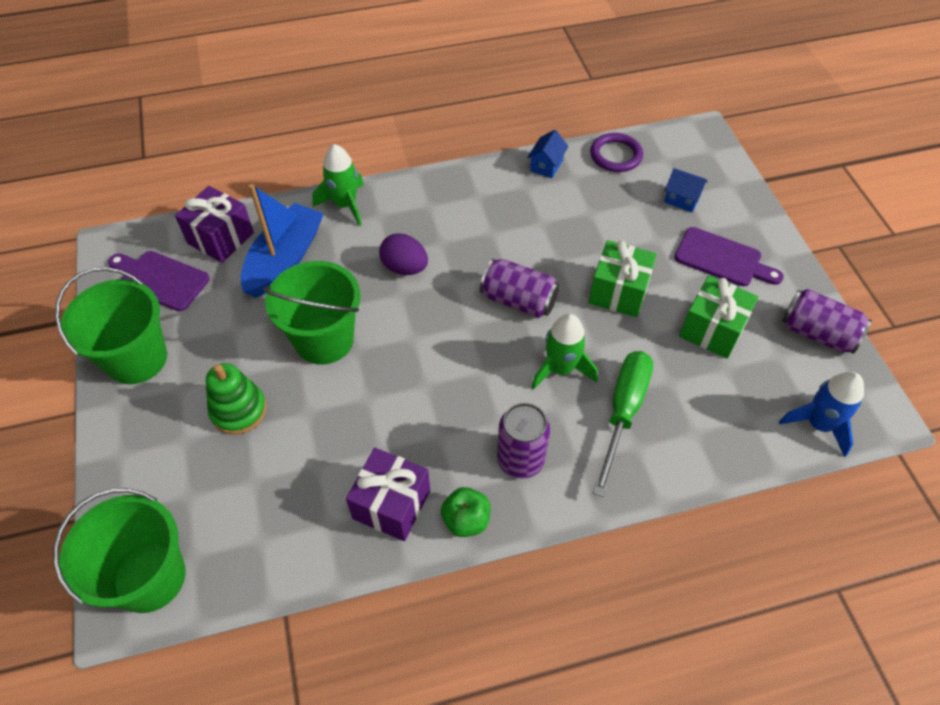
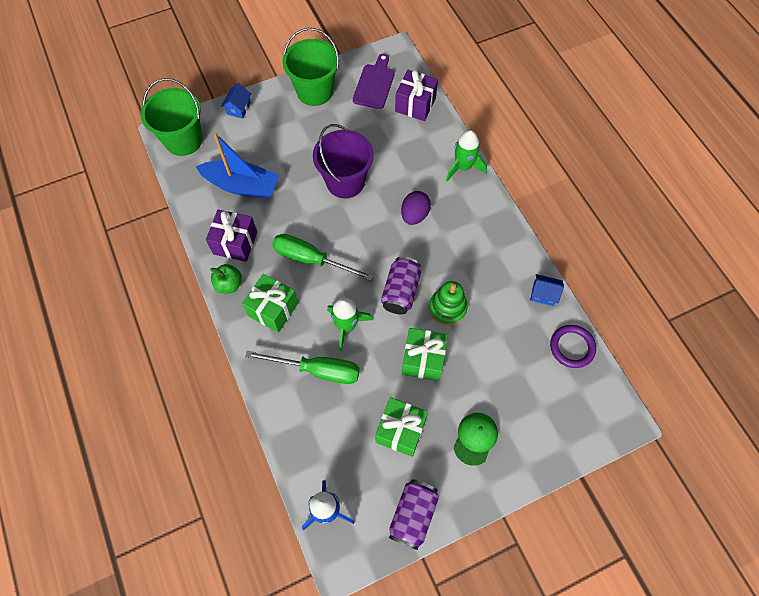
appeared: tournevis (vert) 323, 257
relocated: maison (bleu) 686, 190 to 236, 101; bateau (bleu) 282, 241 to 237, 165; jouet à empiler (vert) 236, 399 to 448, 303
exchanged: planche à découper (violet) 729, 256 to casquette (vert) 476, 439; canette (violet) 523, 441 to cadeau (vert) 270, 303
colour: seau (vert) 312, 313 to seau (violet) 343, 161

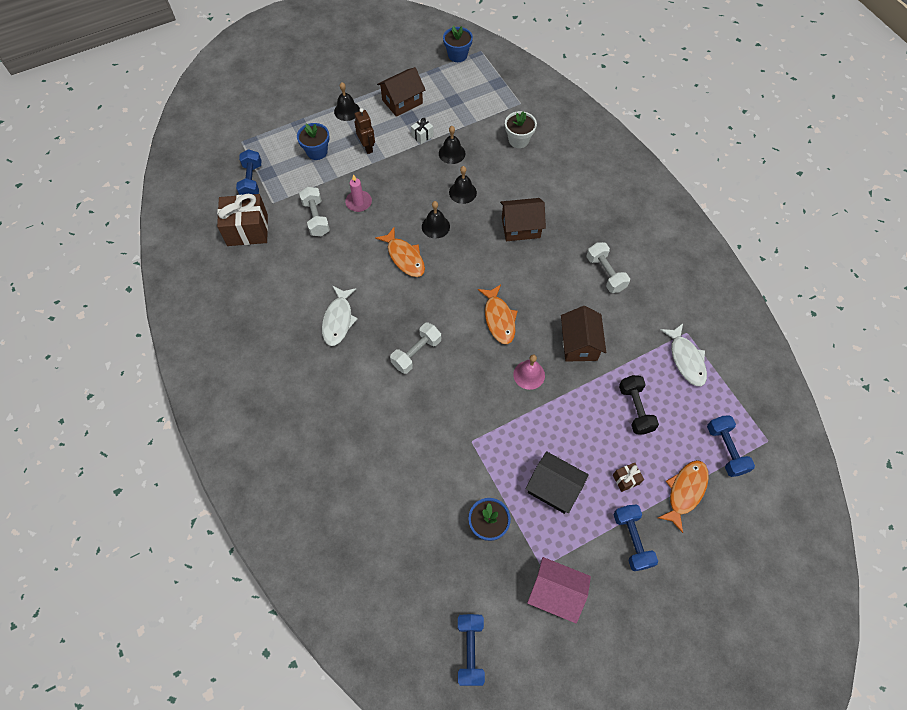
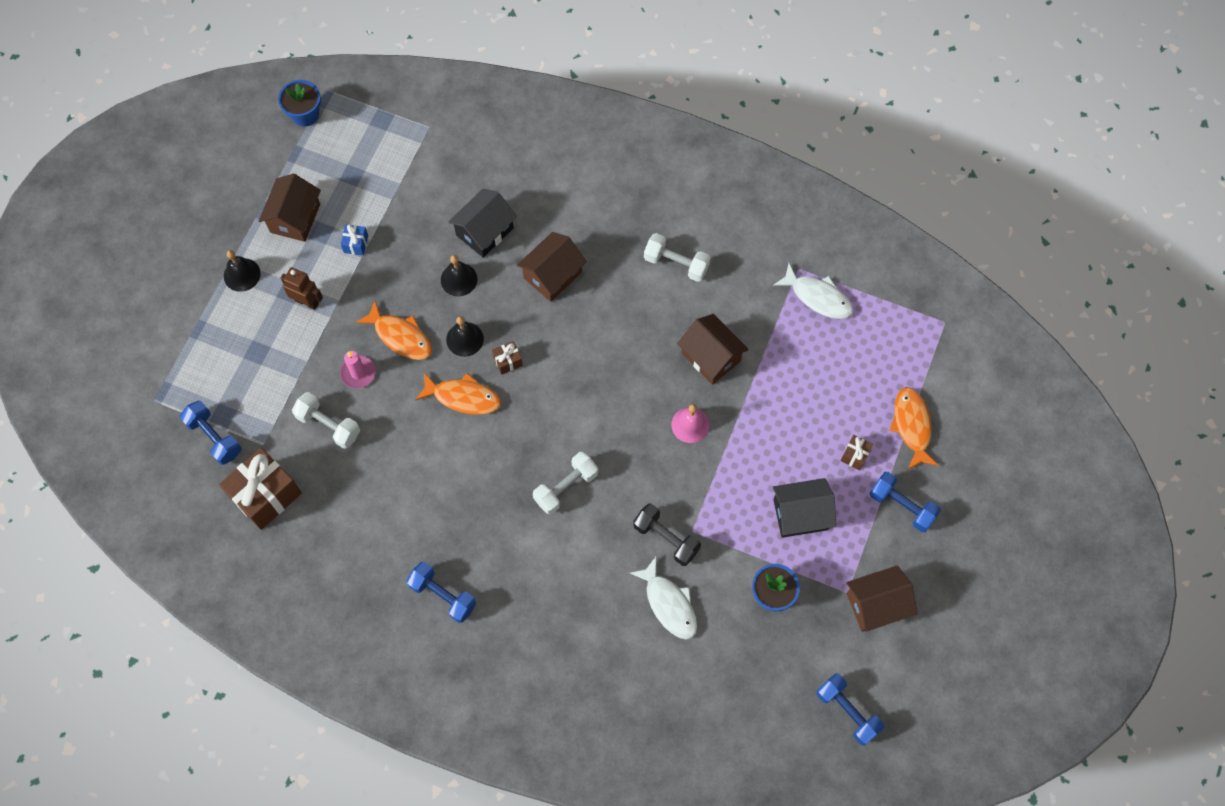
missing: pot de fleurs (blanc) 521, 129; pot de fleurs (bleu) 313, 141; cloche (noir) 452, 145
appeared: maison (noir) 482, 223; cadeau (marron) 507, 358
relocated: poisson (orange) 498, 314 to 394, 330; poisson (blanc) 340, 316 to 663, 598; haltère (noir) 639, 404 to 667, 535; haltère (bleu) 731, 446 to 441, 592
colour: cadeau (blanc) 422, 131 to cadeau (bleu) 354, 240; maison (rose) 559, 590 to maison (marron) 882, 598
spun: haltère (blanc) 415, 348 = 565, 483 45 degrees clockwise

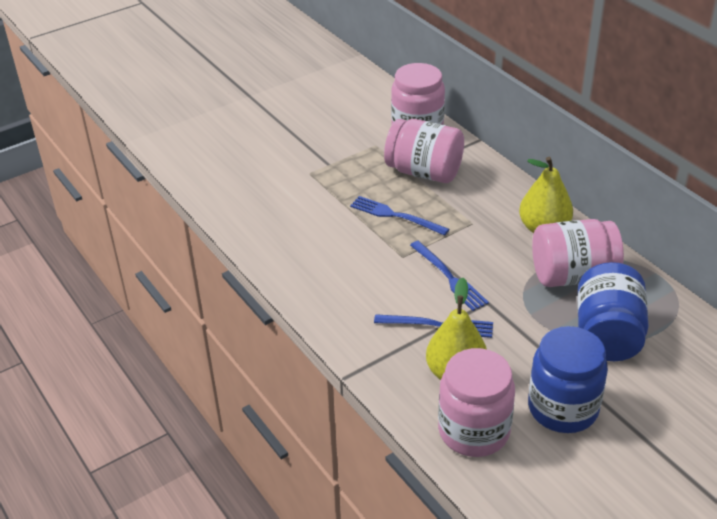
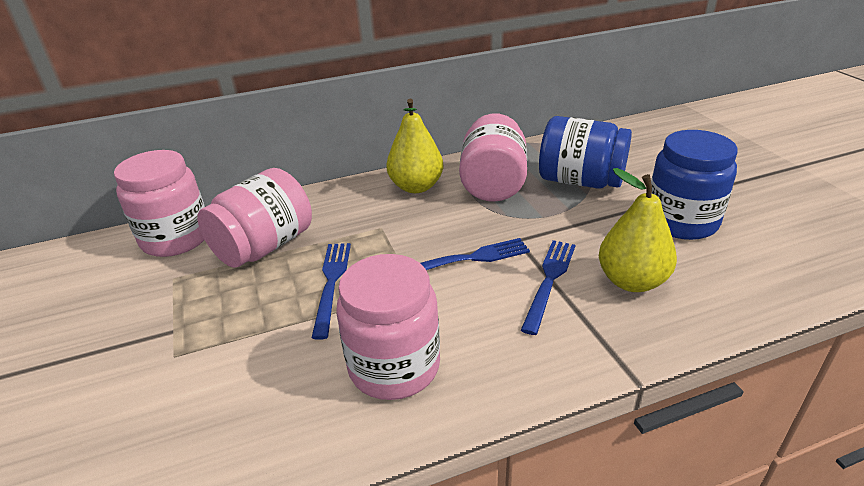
relocated: bocal (rose) 476, 402 to 388, 327
spun: fourchette (bleu) 399, 216 = 331, 291 135 degrees clockwise

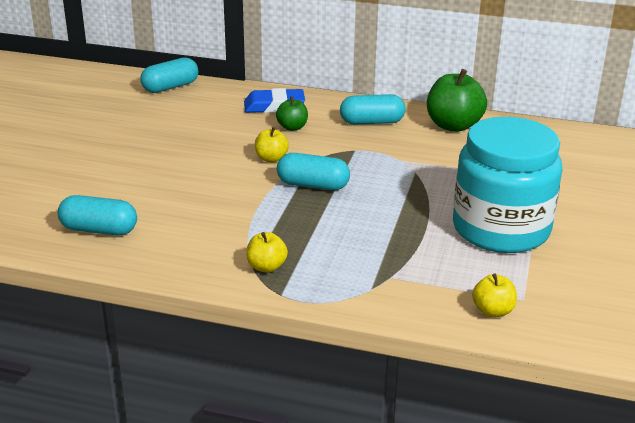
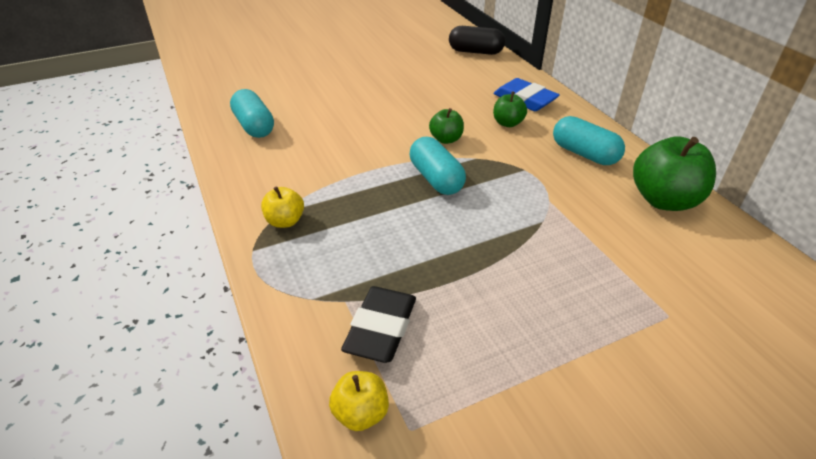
missing: bocal (turquoise) 507, 185
appeared: gomme (noir) 378, 324
colour: gélule (turquoise) 169, 75 to gélule (noir) 477, 40; pomme (jaune) 272, 144 to pomme (vert) 446, 126

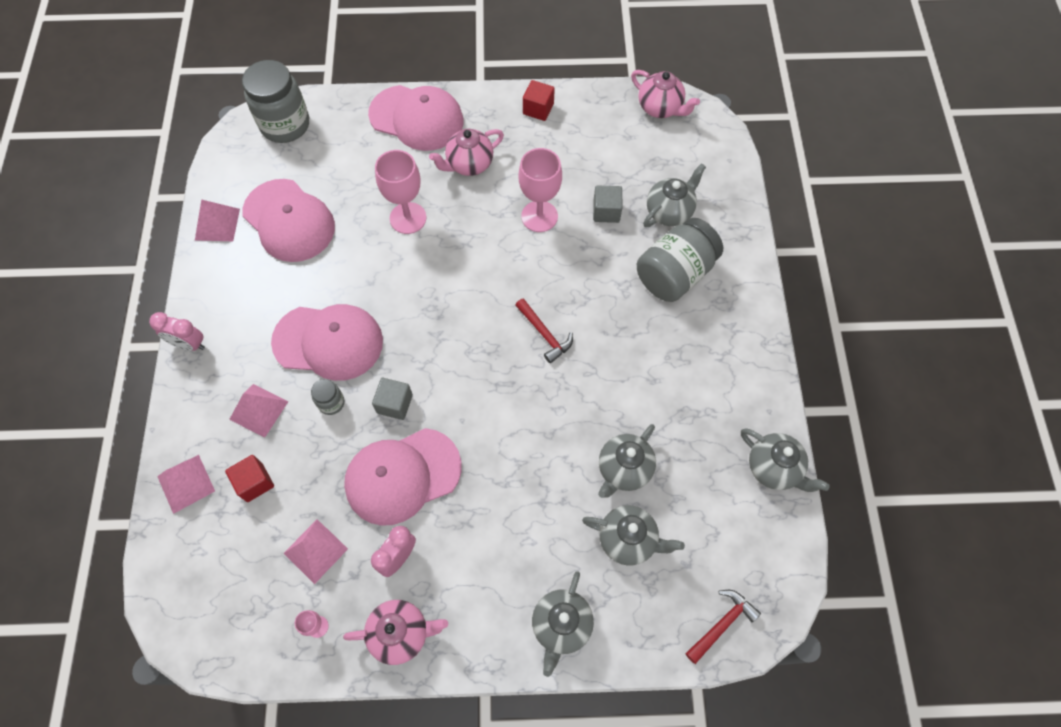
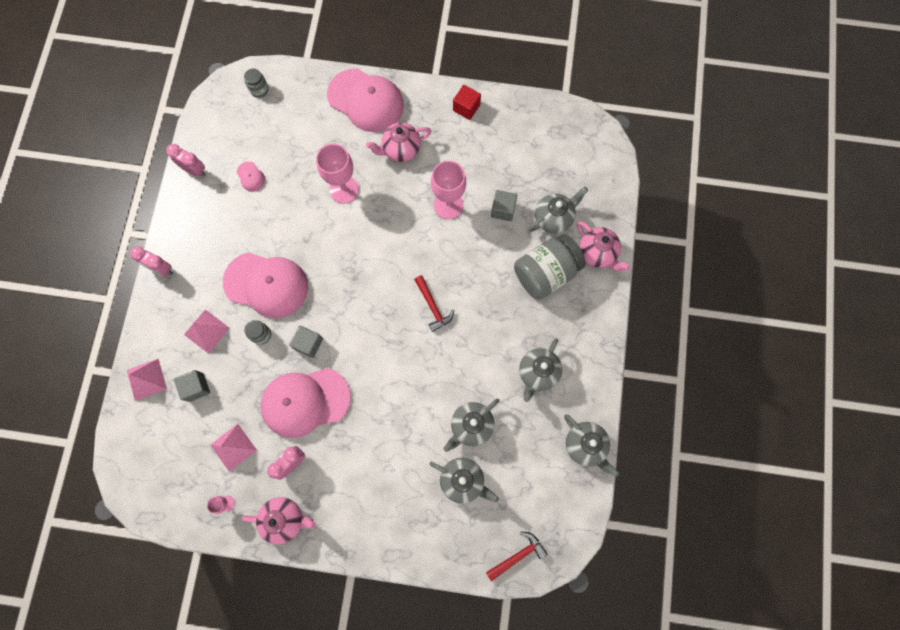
relocated: théière (rose) 665, 94 to 604, 246; théière (gris) 563, 624 to 540, 370
exchanged: pyramide (rose) 217, 220 to réveil (rose) 185, 160
colour: cube (rouge) 249, 478 to cube (gris) 192, 386
size: bocal (gris) 275, 101 = 256, 83 x0.46; casquette (rose) 288, 220 = 250, 176 x0.40

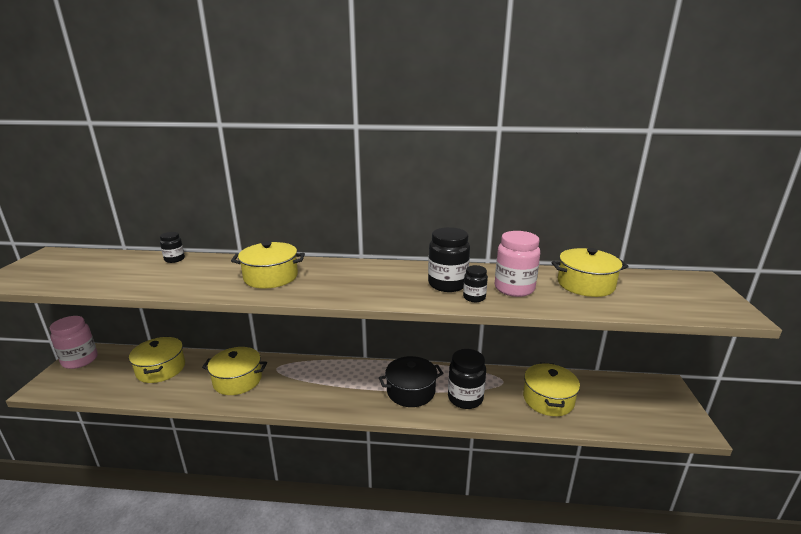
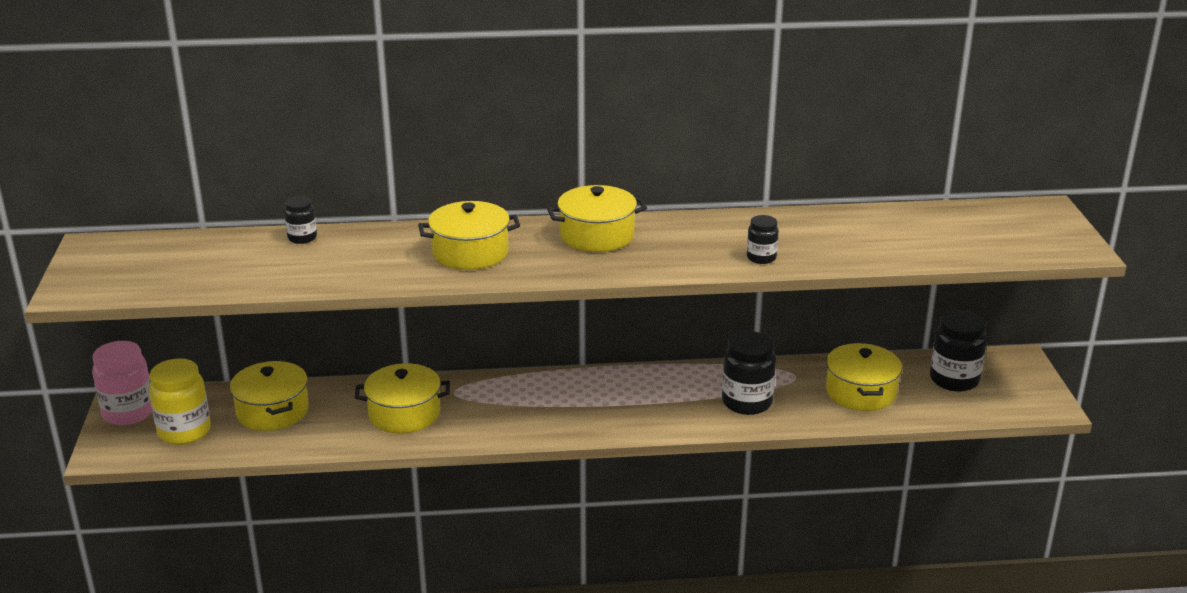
missing: bocal (rose) 517, 264; marmite (noir) 411, 381
appeared: bocal (jaune) 180, 401
relocated: bocal (noir) 449, 259 to 958, 351; marmite (jaune) 590, 272 to 597, 218

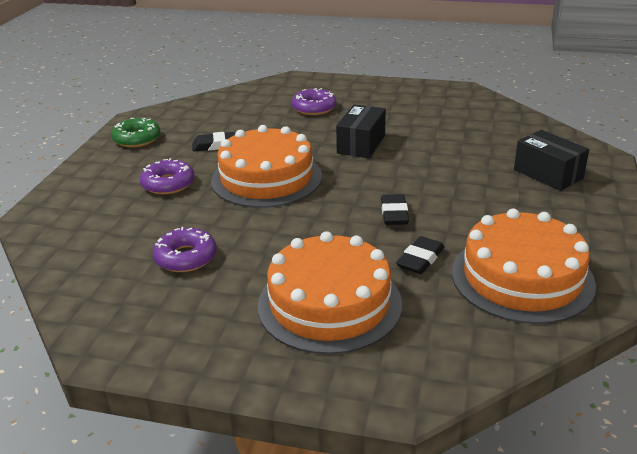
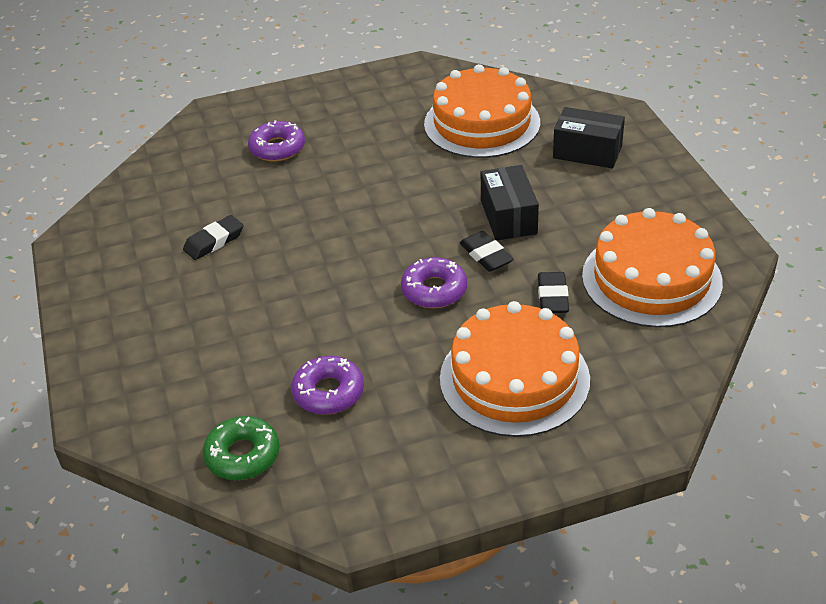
relocated: boîte (noir) 361, 131 to 510, 203; beignet (vert) 135, 132 to 241, 448; gâteau (orange) 266, 166 to 482, 111; beignet (violet) 167, 176 to 434, 282

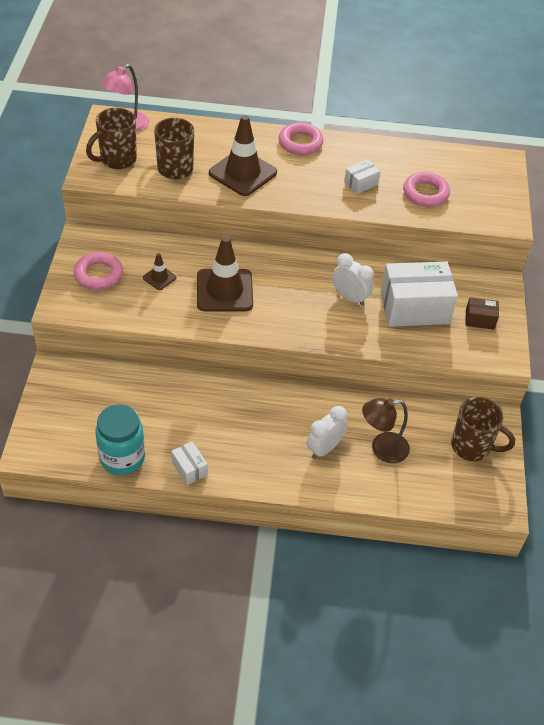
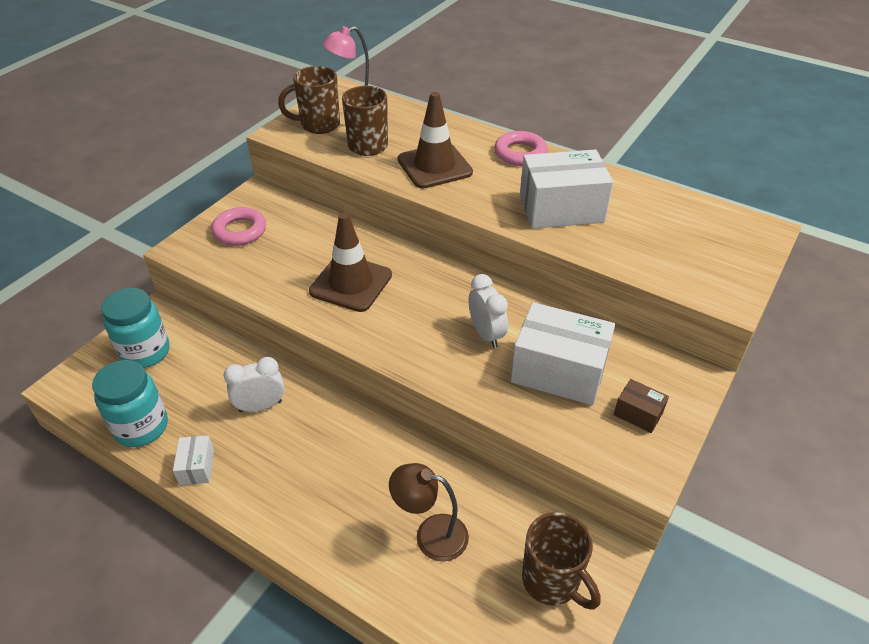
missing: anneau (rose) 426, 189; cône de chantier (marron) 160, 271
appeared: bocal (turquoise) 135, 328
relocated: réveil (blanc) 327, 432 to 254, 384
size: boîte (blanc) 362, 177 = 566, 189 x2.16

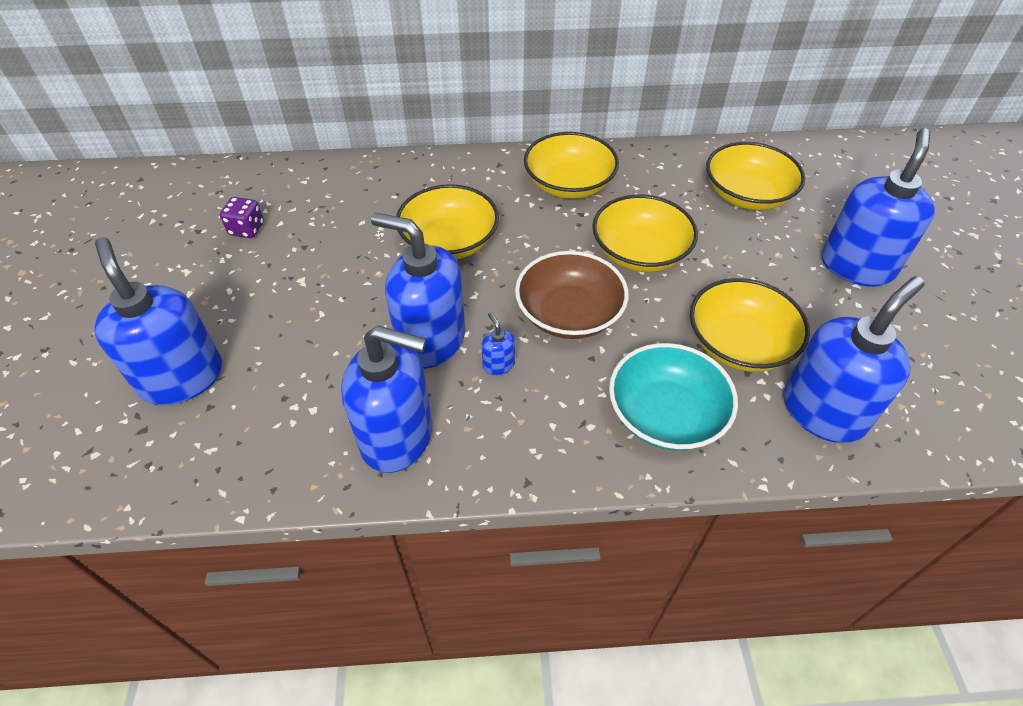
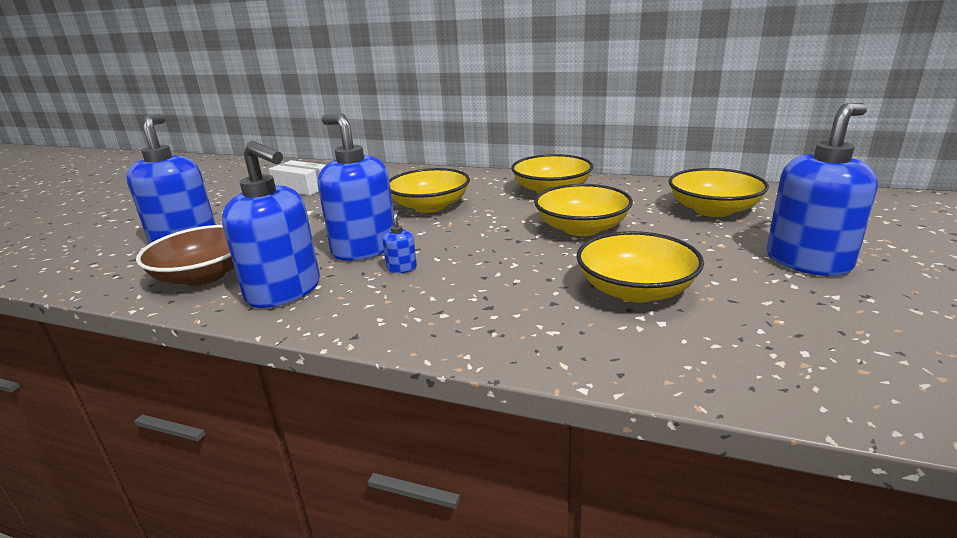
missing: distributeur de savon (bleu) 854, 359; bol (turquoise) 673, 396
relocated: bol (marron) 572, 295 to 185, 255
exchanged: dé (violet) 242, 217 to boîte (blanc) 297, 178

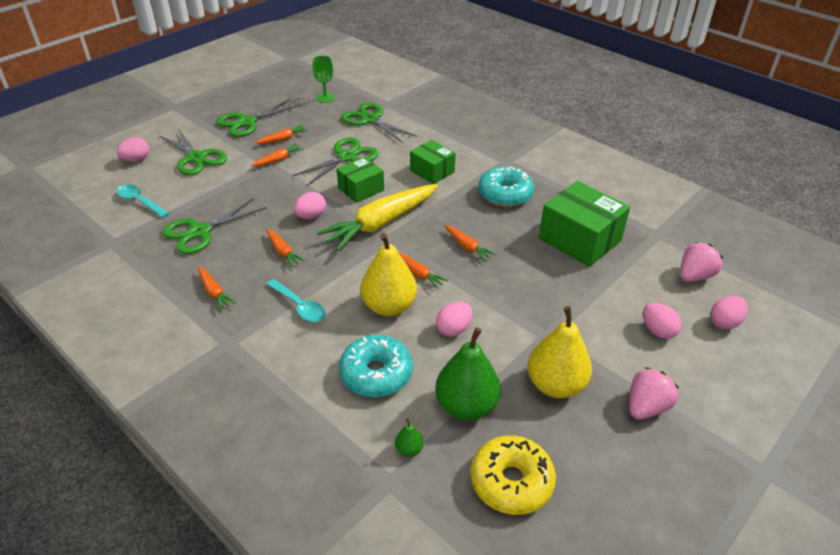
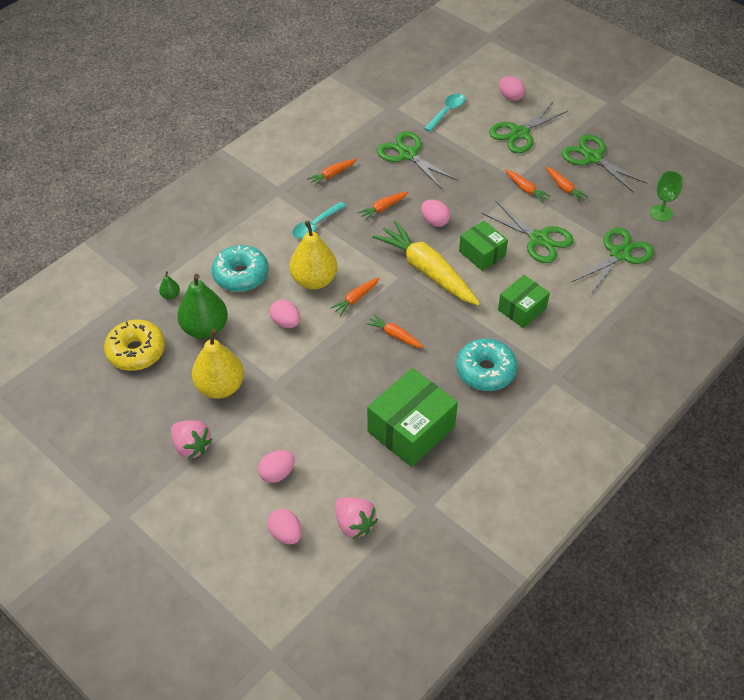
spun: carotte (orange) 470, 243 = 395, 331 75 degrees clockwise

